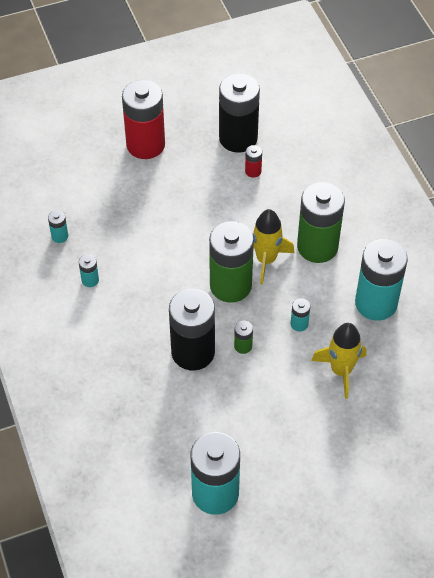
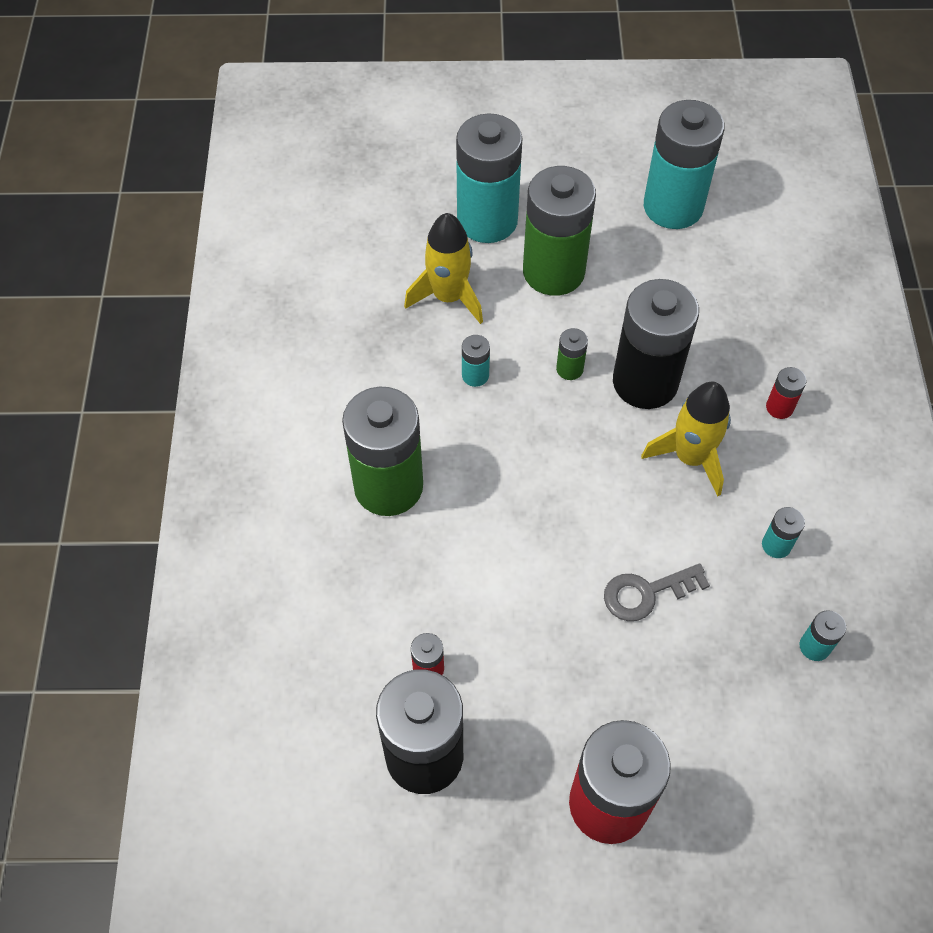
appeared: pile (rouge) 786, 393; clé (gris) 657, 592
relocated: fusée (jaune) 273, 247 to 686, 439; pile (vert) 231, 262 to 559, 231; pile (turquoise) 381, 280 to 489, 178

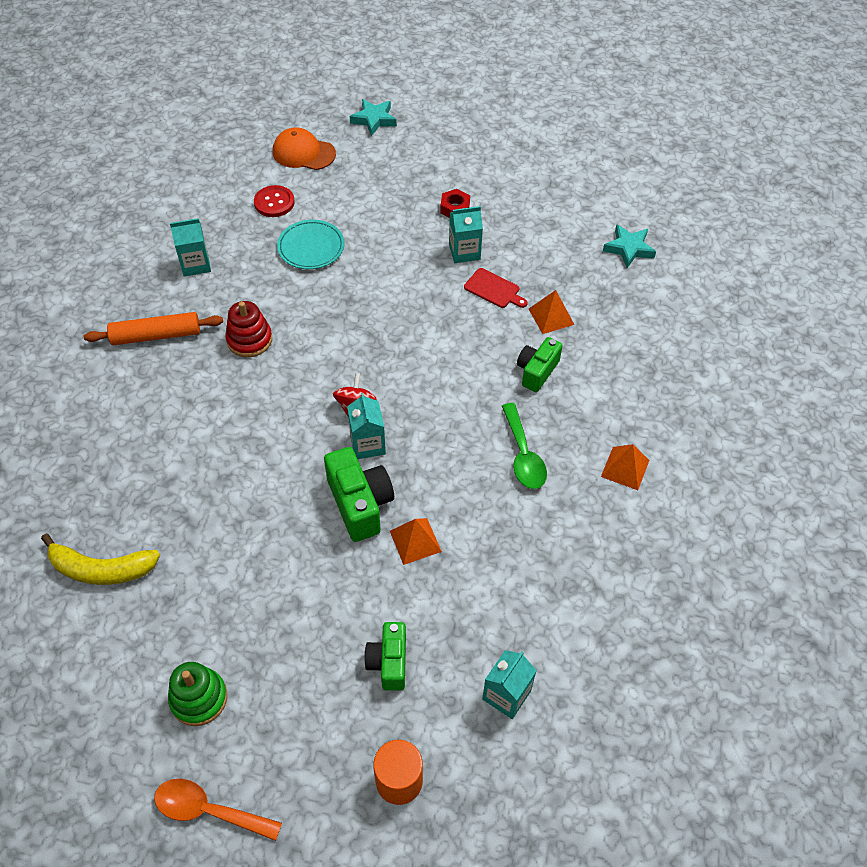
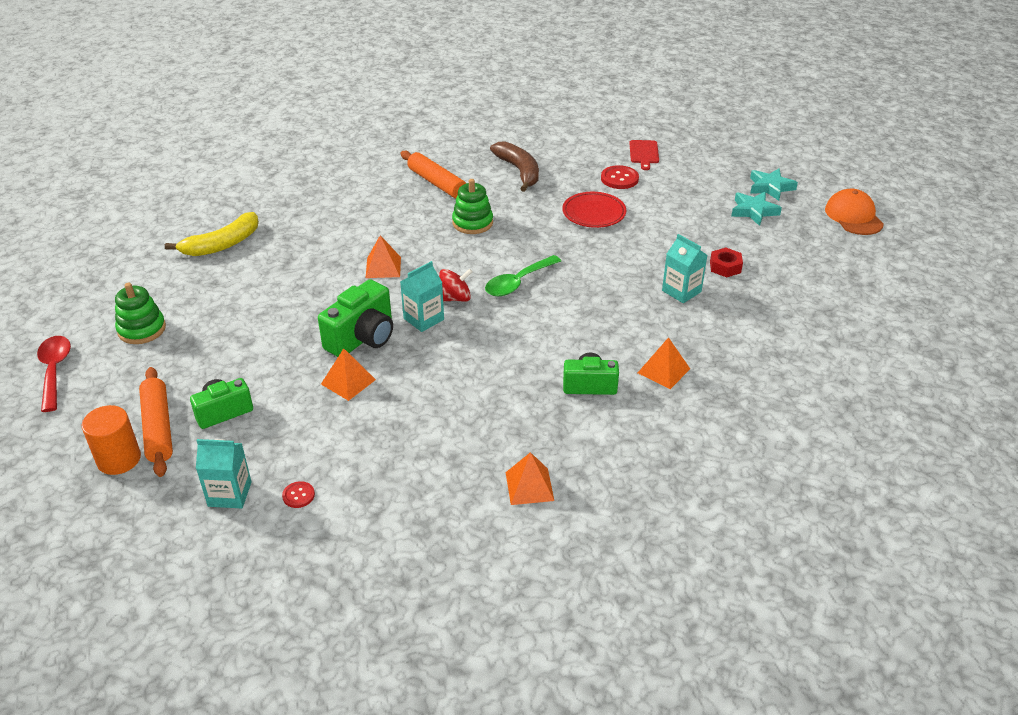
appeared: pyramide (orange) 383, 256; rouleau à pâtisserie (orange) 156, 422; bouton (rouge) 298, 494
relocated: casquette (orange) 304, 148 to 854, 212; étoile (turquoise) 629, 246 to 756, 209; planche à découper (rouge) 496, 288 to 644, 155; cuillère (vert) 524, 446 to 523, 275
exchanged: brique de lait (turquoise) 190, 247 to banane (marron) 514, 166
colour: assiette (turquoise) 310, 244 to assiette (rouge) 594, 210; jouet à empiler (rouge) 248, 329 to jouet à empiler (vert) 472, 206; cuillère (orange) 218, 810 to cuillère (rouge) 54, 374
spun: banane (jaune) 100, 559 = 212, 234 105 degrees counterclockwise

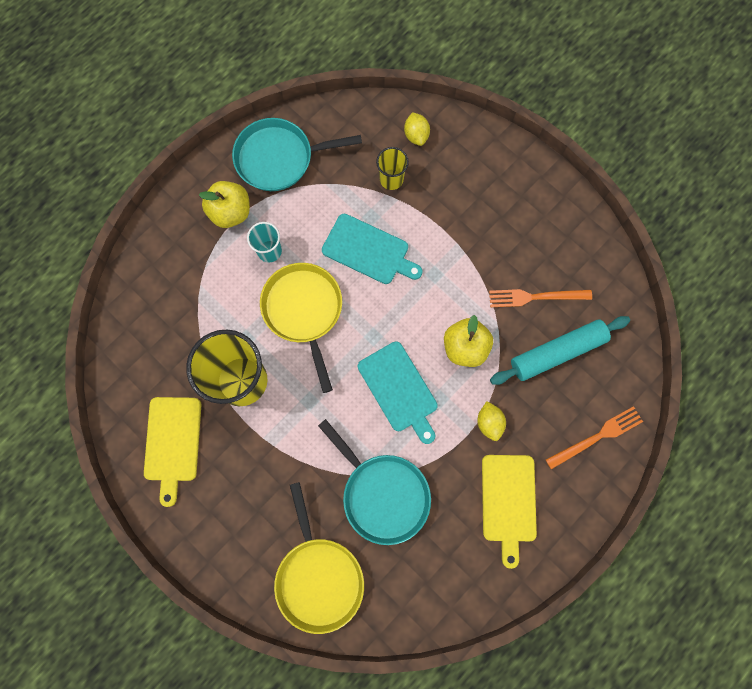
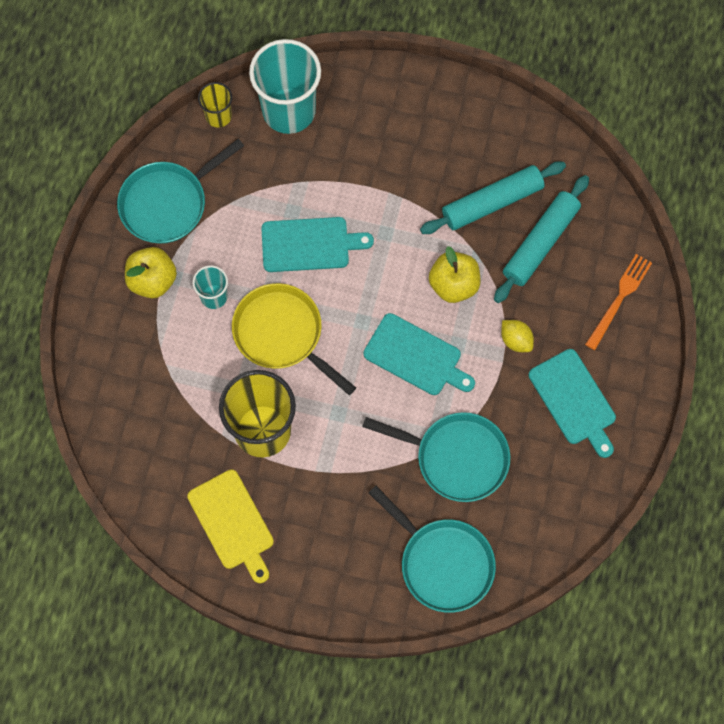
relocated: gobelet (jaune) 392, 168 to 215, 105
exchanged: citron (jaune) 417, 129 to gobelet (turquoise) 285, 86; fourchette (orange) 540, 298 to rouleau à pâtisserie (turquoise) 493, 198
colour: planche à découper (jaune) 509, 512 to planche à découper (turquoise) 572, 403; poêle (jaune) 319, 558 to poêle (turquoise) 432, 549

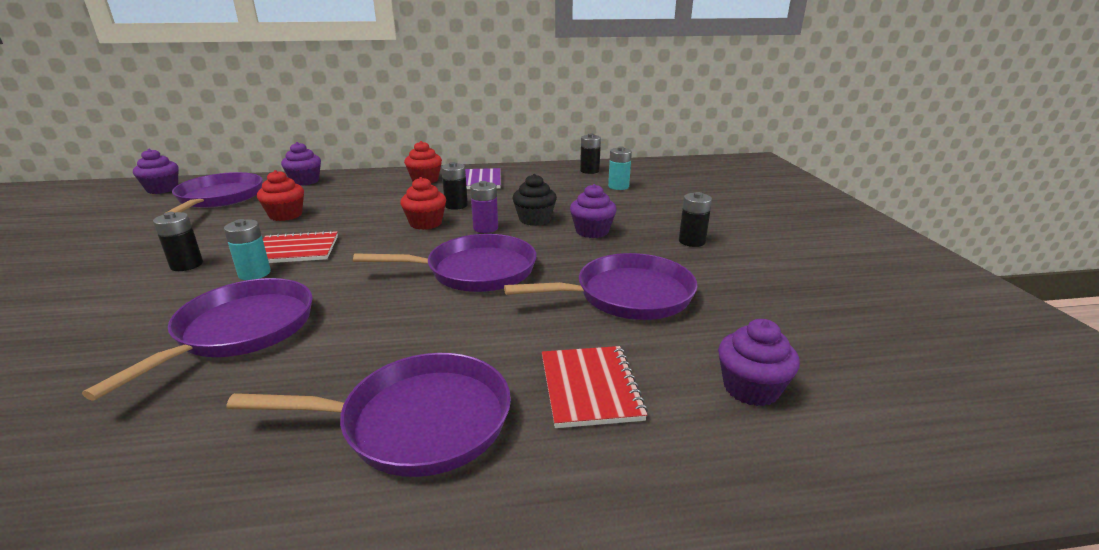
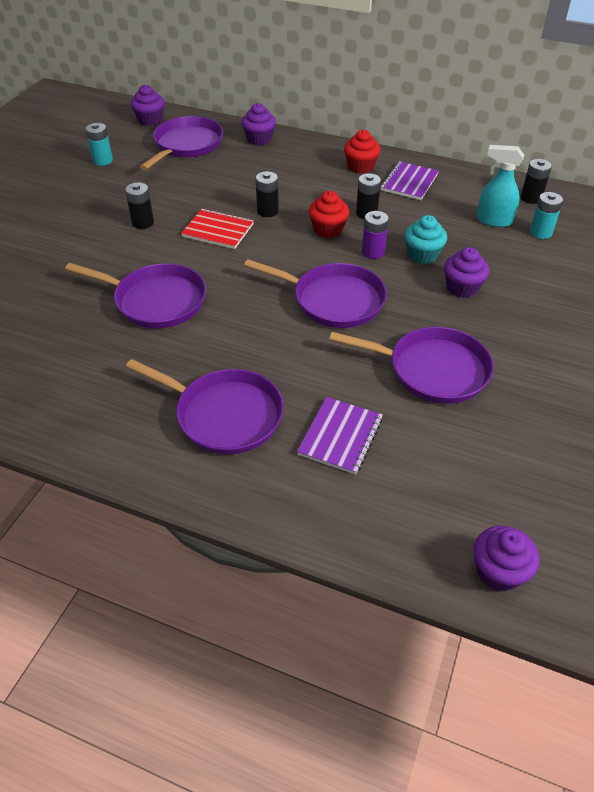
missing: muffin (rouge) 280, 195
appeared: vaporisateur (turquoise) 500, 186
relocated: pile (noir) 695, 219 to 267, 194; pile (turquoise) 247, 249 to 99, 144; muffin (violet) 759, 362 to 506, 559
colour: muffin (noir) 534, 200 to muffin (turquoise) 426, 239; carnet (rouge) 595, 387 to carnet (violet) 340, 436
spun: poêle (violet) 197, 339 = 135, 296 60 degrees clockwise

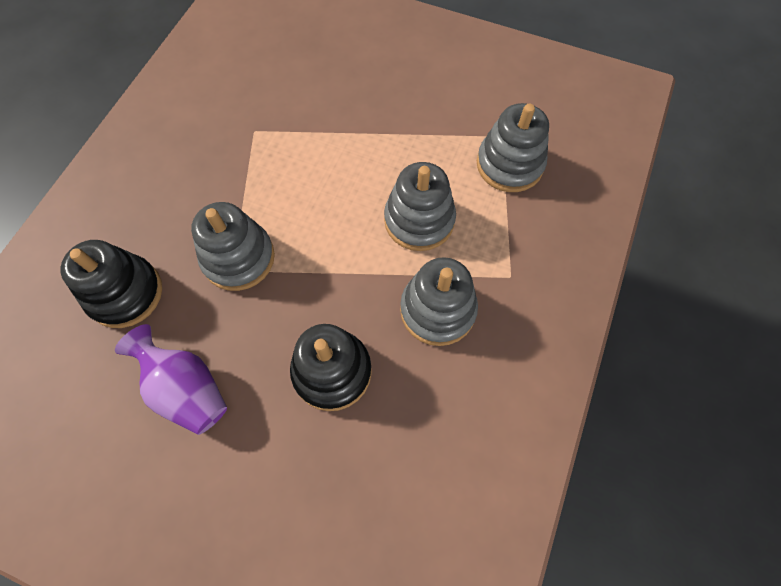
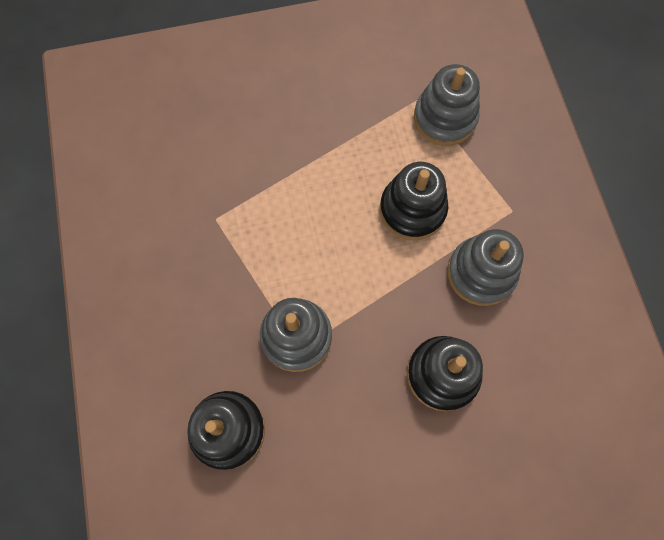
missing: vase (violet) 171, 379
colour: jouet à empiler (gris) 420, 206 to jouet à empiler (noir) 414, 201

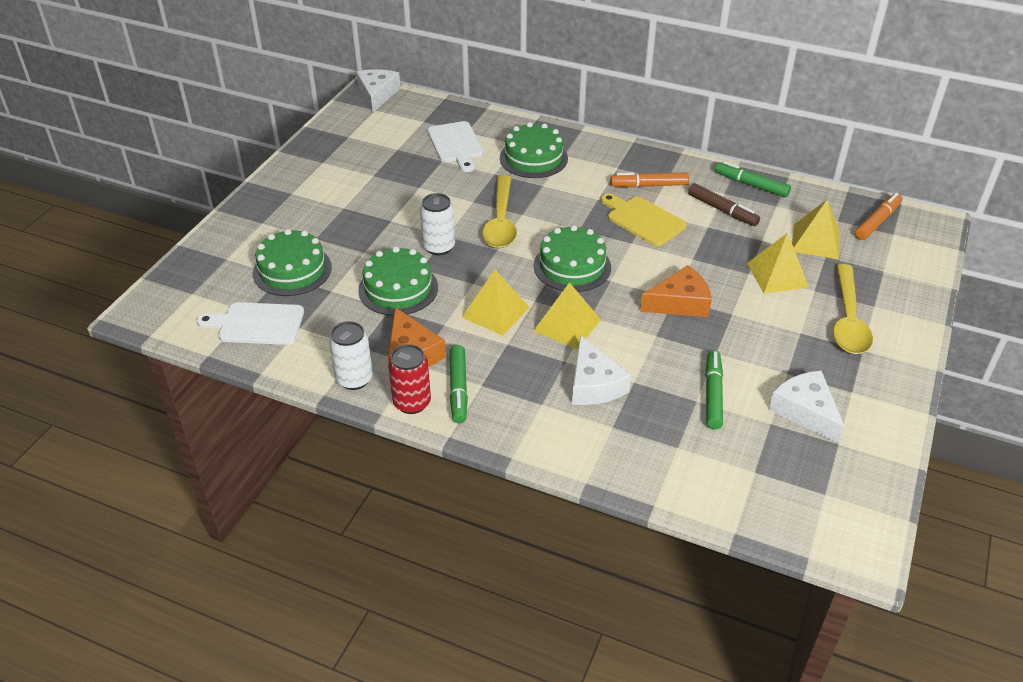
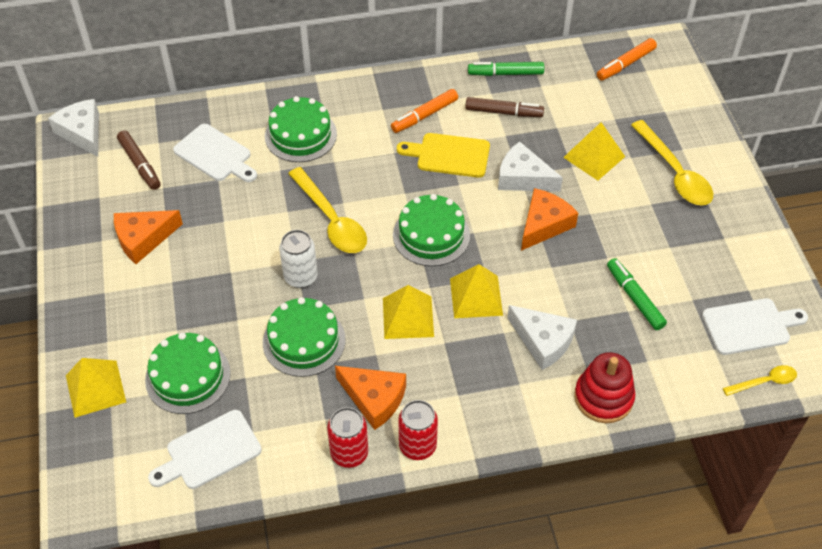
missing: feutre (vert) 459, 384
appeared: feutre (marron) 139, 160; fromage (orange) 148, 237; planche à découper (blanc) 755, 326; jouet à empiler (rouge) 605, 387; cuillère (jaune) 760, 380
relocated: pyramide (jaune) 816, 229 to 96, 388; fromage (blanc) 807, 407 to 530, 167
colour: canette (blanc) 351, 355 to canette (rouge) 347, 437
spun: feutre (orange) 878, 216 = 627, 59 135 degrees counterclockwise

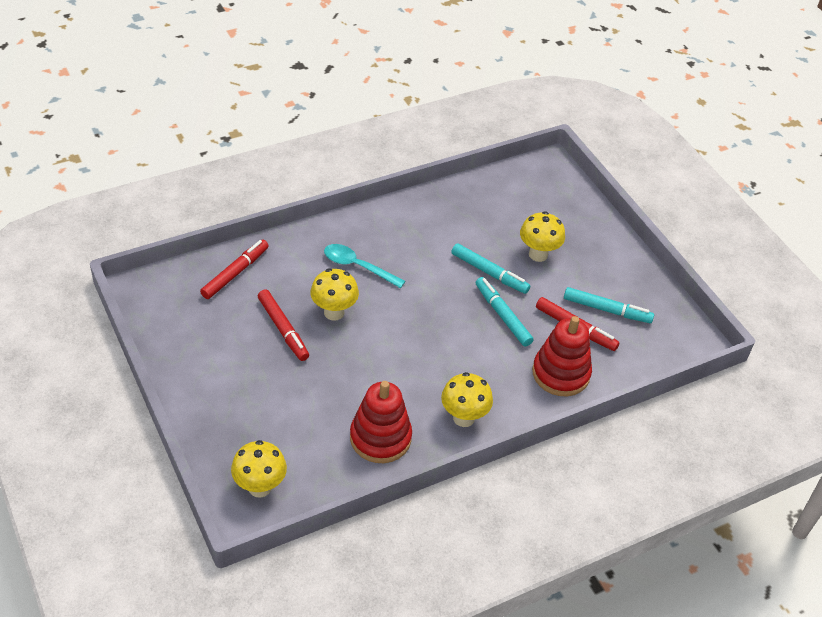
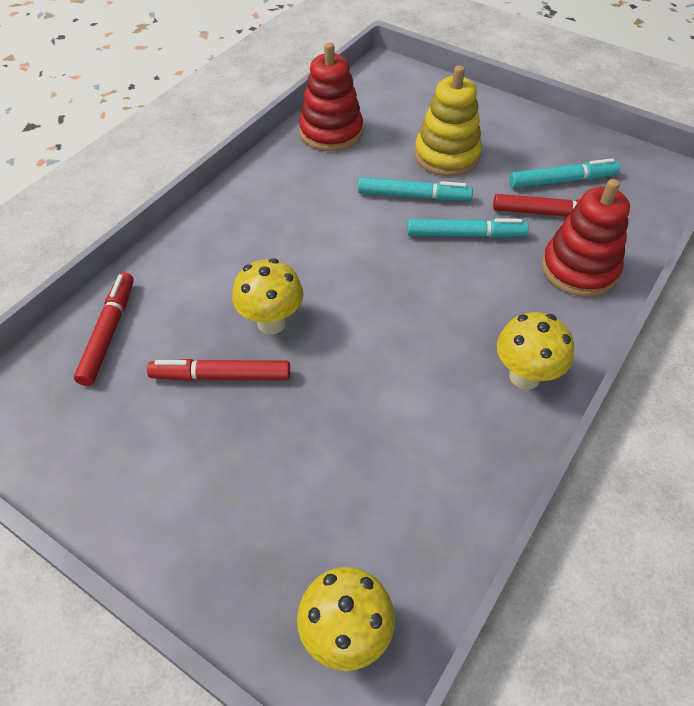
missing: cuillère (turquoise) 364, 266
relocated: jouet à empiler (rouge) 381, 422 to 331, 96
exchanged: champignon (jaune) 542, 236 to jouet à empiler (jaune) 448, 120
spun: feutre (turquoise) 504, 312 = 468, 228 150 degrees clockwise; feutre (rouge) 283, 325 = 218, 370 150 degrees clockwise

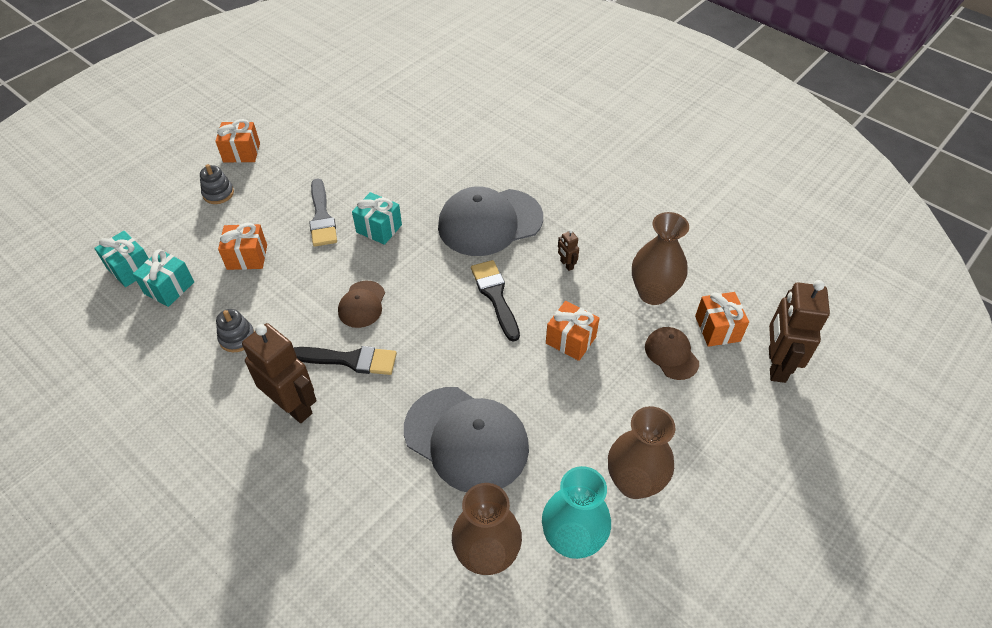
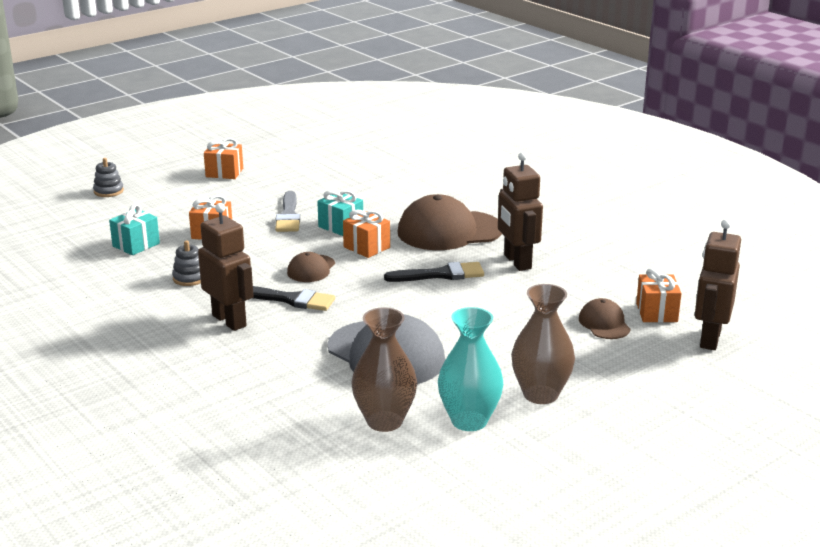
missing: vase (marron) 660, 258; cadeau (turquoise) 121, 259
relocated: jouet à empiler (gris) 217, 184 to 108, 177; cadeau (orange) 573, 331 to 366, 234
colour: casquette (gris) 490, 221 to casquette (marron) 450, 222
spun: pinceau (noir) 495, 301 = 434, 272 90 degrees clockwise
size: robot (marron) 568, 250 = 520, 211 x2.34

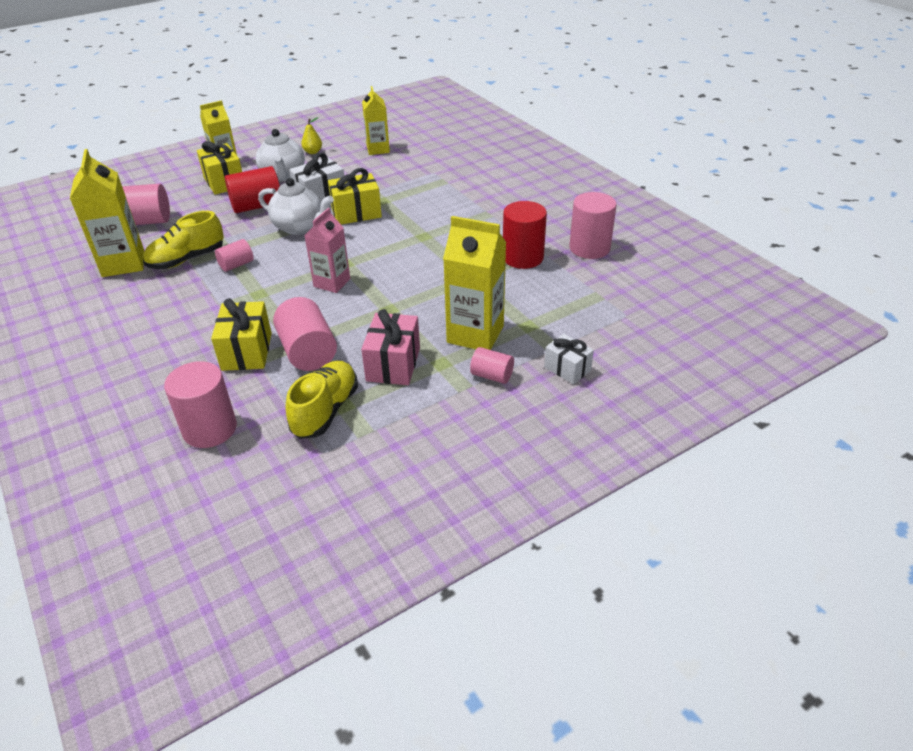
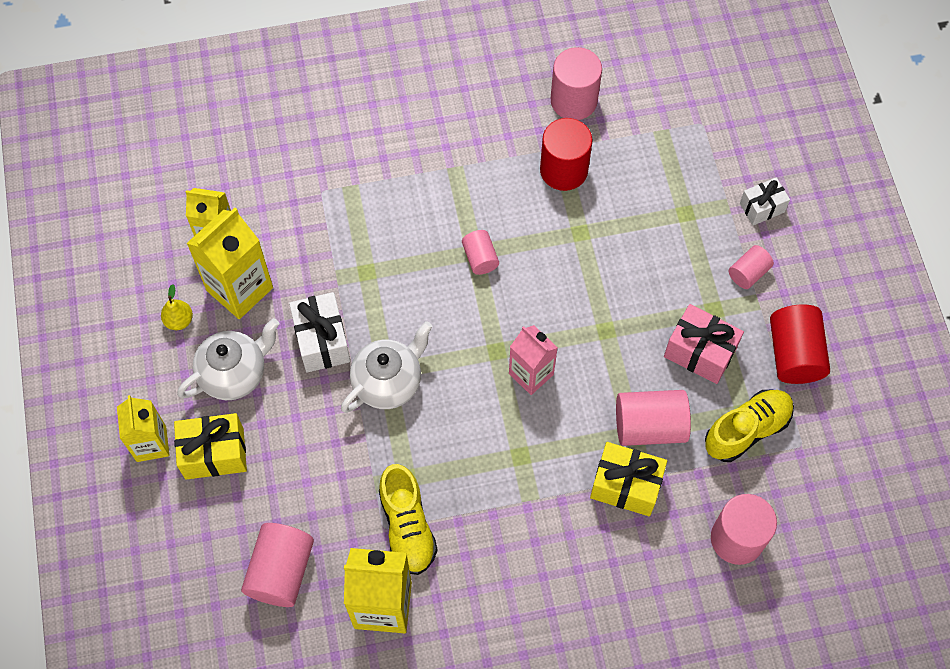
missing: cadeau (jaune) 355, 196
relocated: cylindre (rouge) 252, 189 to 800, 344; brique de lait (jaune) 474, 283 to 229, 263; cylindre (rose) 234, 255 to 480, 252
spun: théière (blanc) 280, 155 = 228, 359 45 degrees counterclockwise; chaussure (jaune) 321, 400 = 749, 426 105 degrees clockwise

